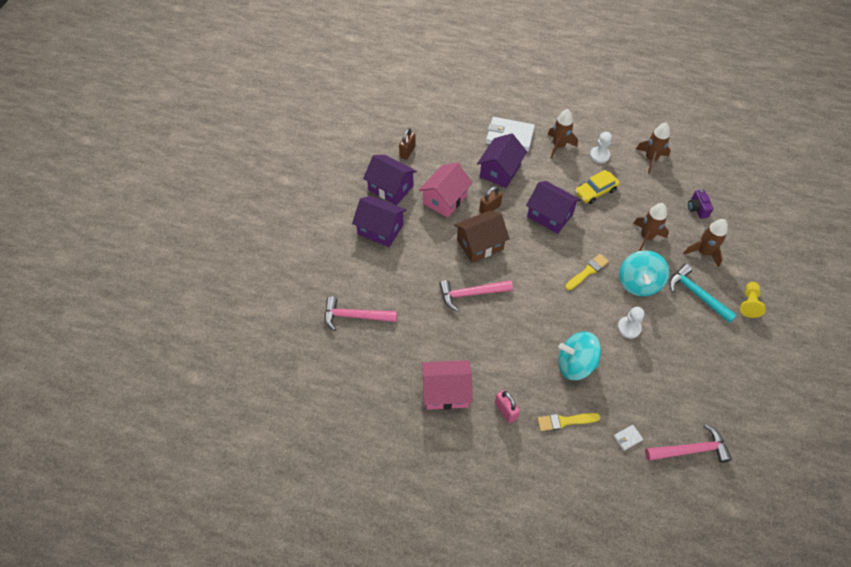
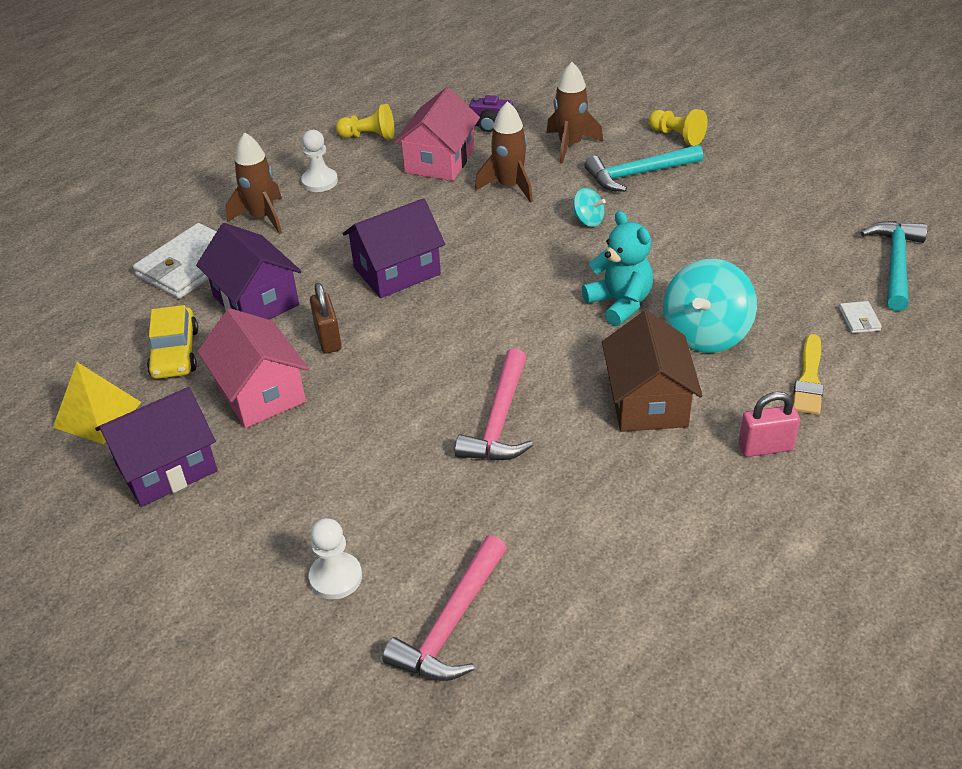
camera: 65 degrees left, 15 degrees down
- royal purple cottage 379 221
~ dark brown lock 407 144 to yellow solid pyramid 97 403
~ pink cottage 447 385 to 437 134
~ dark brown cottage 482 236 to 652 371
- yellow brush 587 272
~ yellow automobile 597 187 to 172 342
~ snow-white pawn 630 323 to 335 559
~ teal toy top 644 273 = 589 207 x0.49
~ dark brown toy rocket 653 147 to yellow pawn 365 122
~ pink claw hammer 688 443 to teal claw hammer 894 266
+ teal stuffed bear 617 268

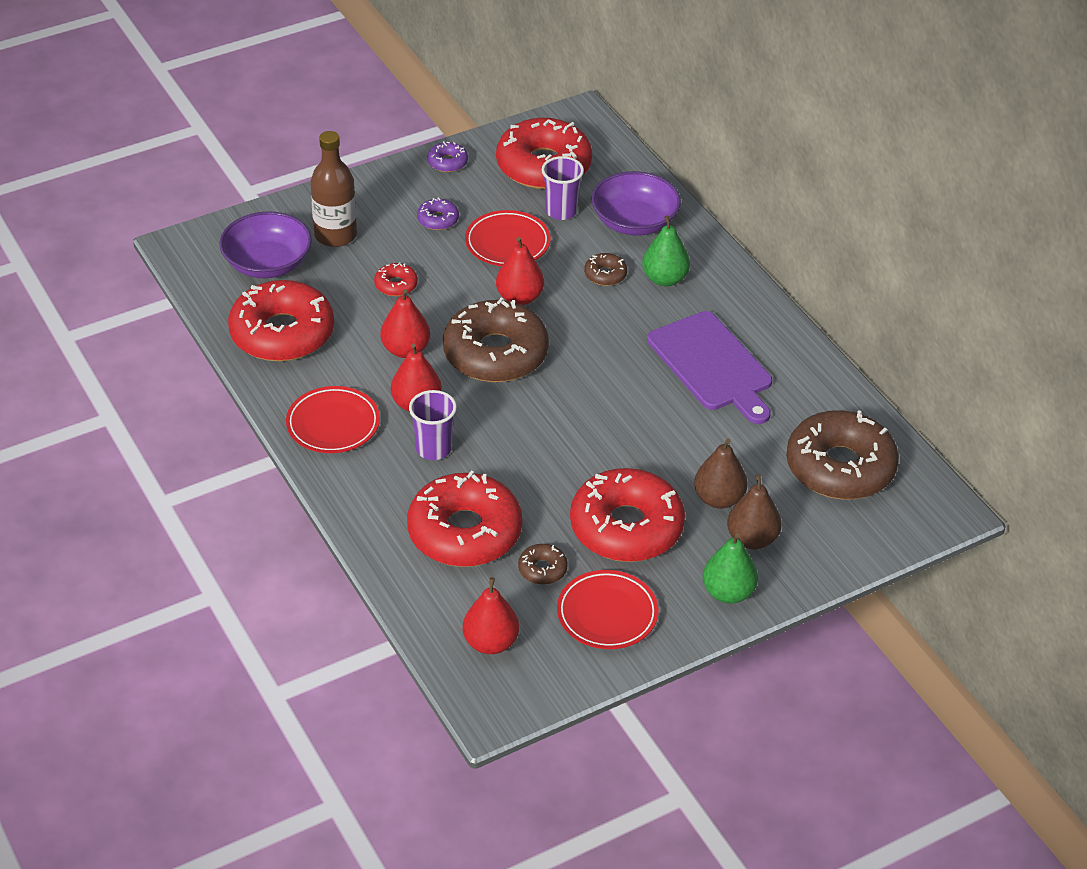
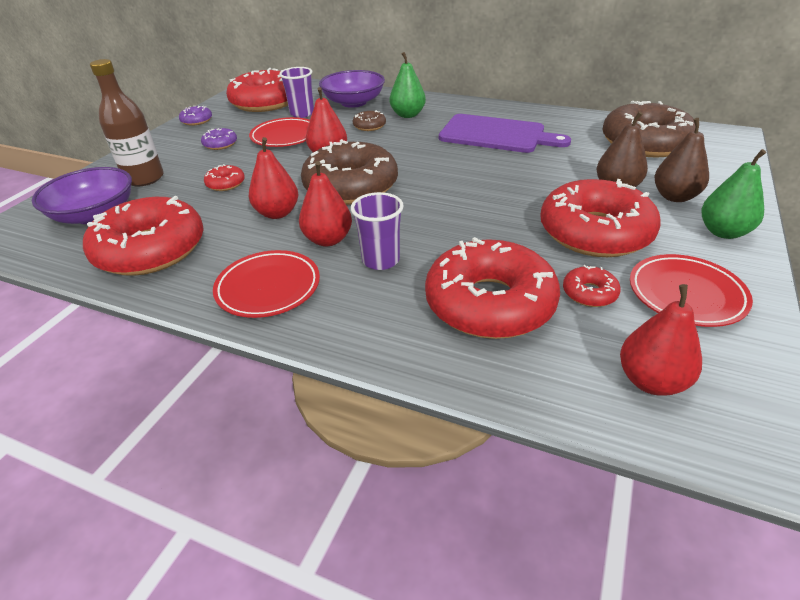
camera: 35 degrees left, 5 degrees down
~ dark brown glazed donut 543 564 to crimson glazed donut 592 286

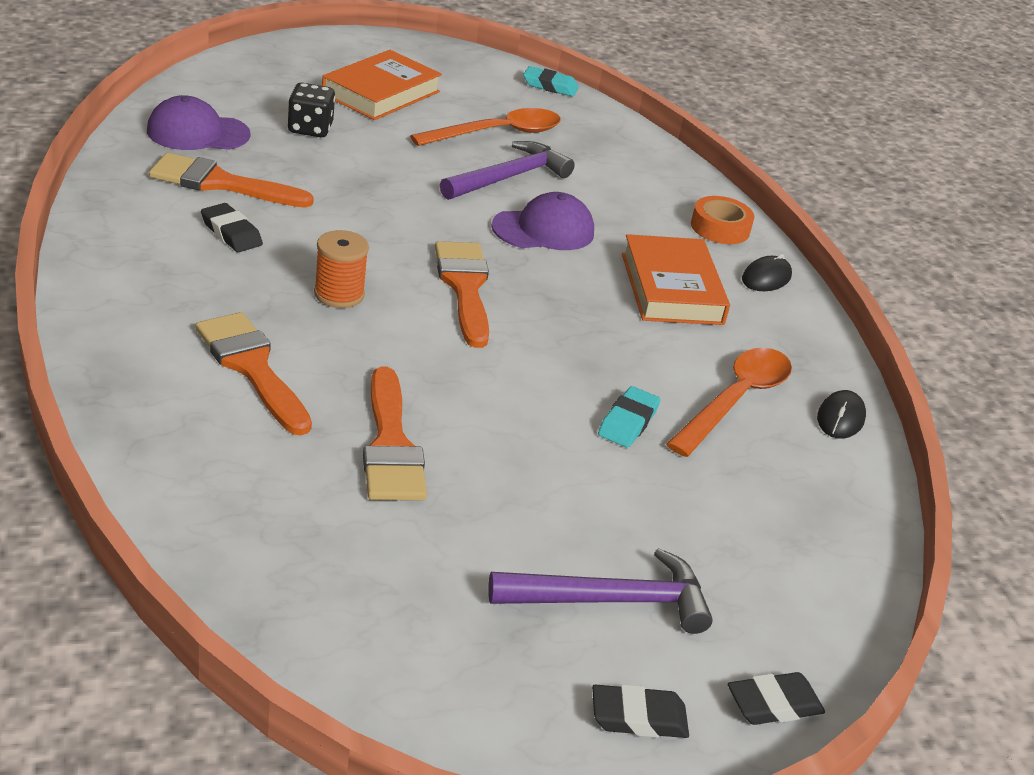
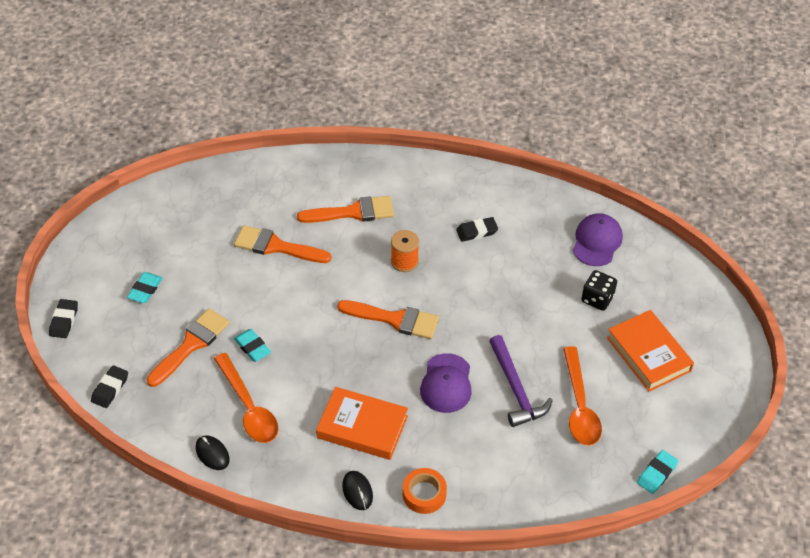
camera: 120 degrees right, 15 degrees up
~ orange-coloured brush 231 180 to 188 347
~ royal purple claw hammer 600 591 to teal pencil eraser 145 287
~ ebony pencil eraser 640 711 to 109 386

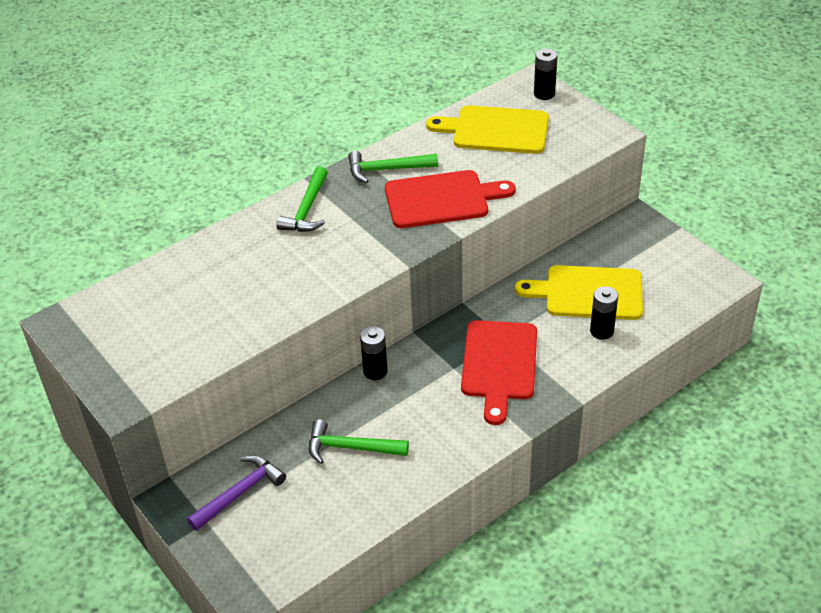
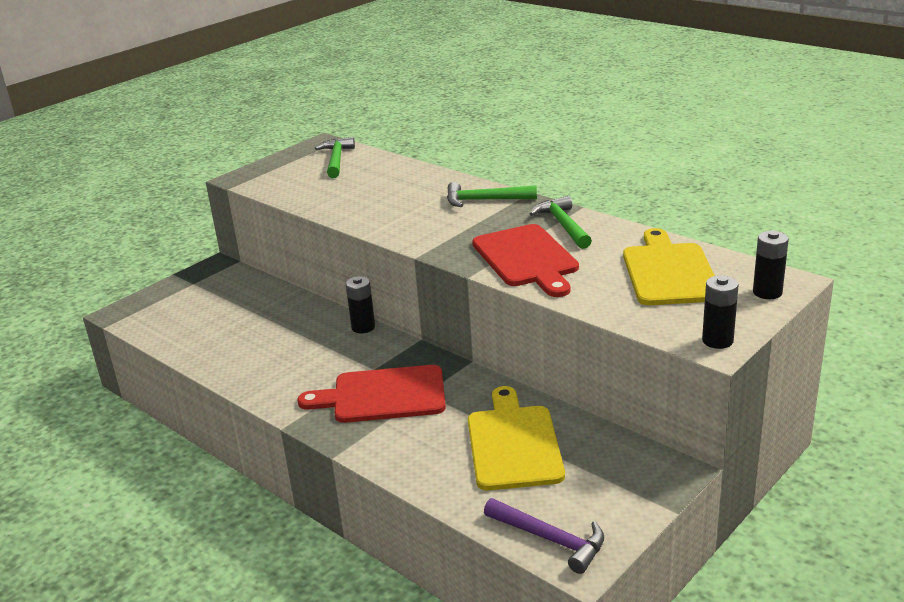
camera: 80 degrees right, 15 degrees down
~ royal purple claw hammer 236 493 to 544 536
~ green claw hammer 359 441 to 335 157
~ ebony battery 604 313 to 720 312

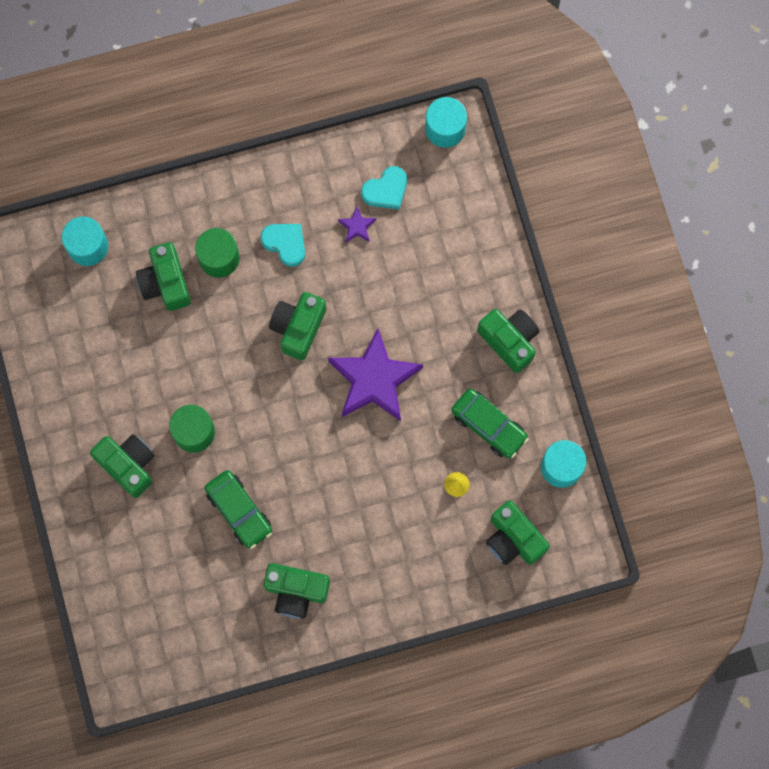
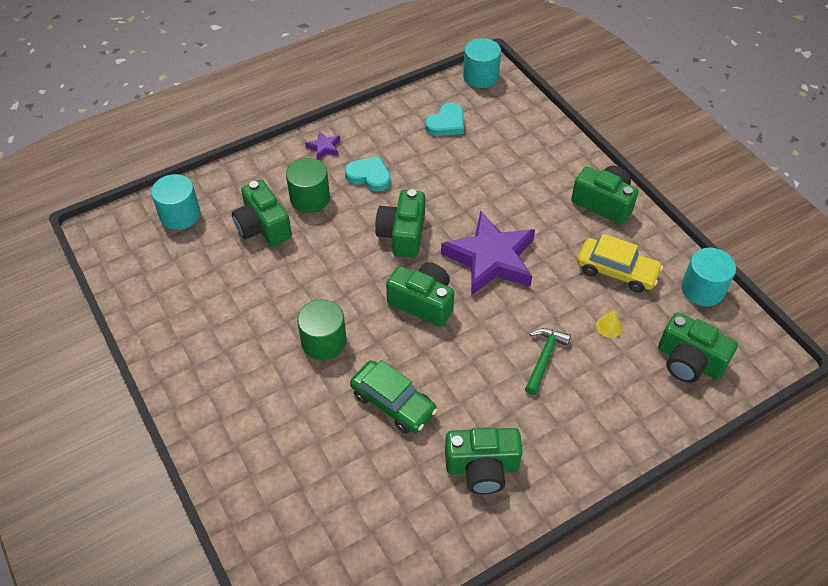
camera: 15 degrees left, 25 degrees down
~ green photo camera 122 466 to 420 294
~ royal purple star shape 357 224 to 322 146
~ green automobile 490 423 to yellow automobile 620 263
+ green claw hammer 548 361

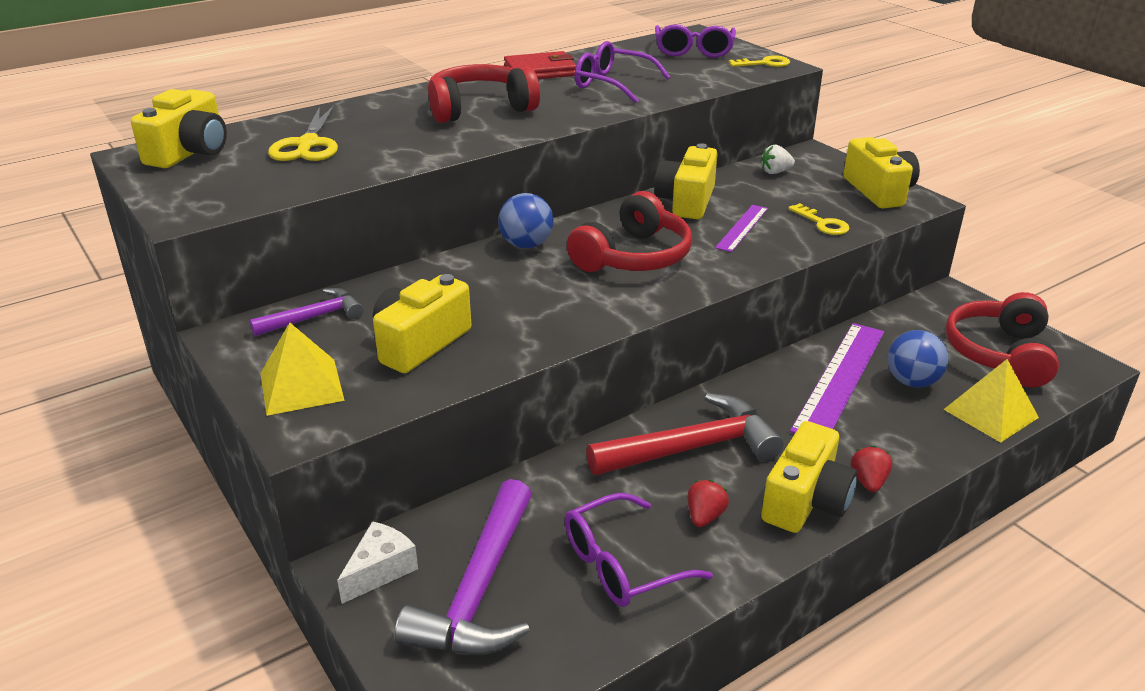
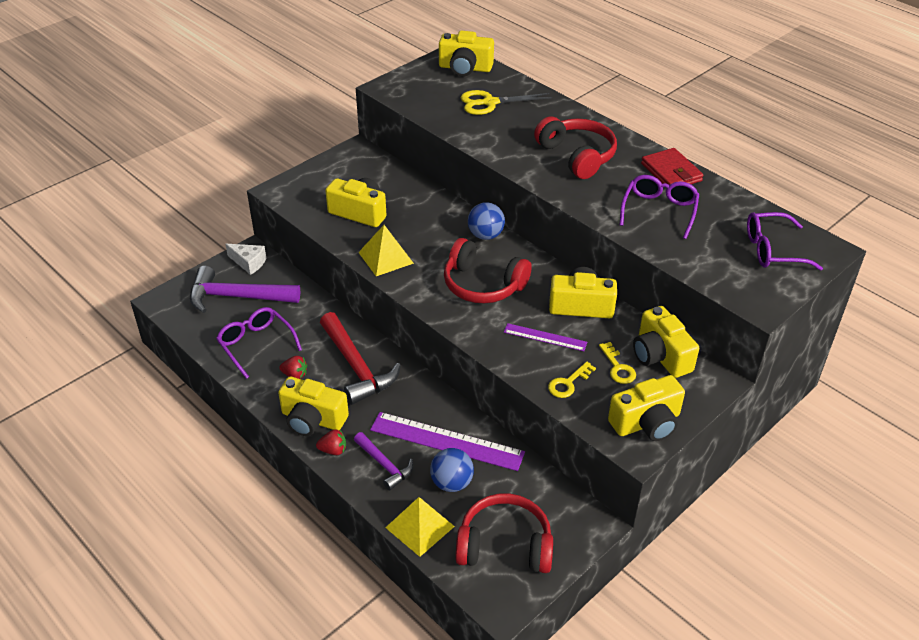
camera: 80 degrees right, 10 degrees up
~ royal purple claw hammer 306 312 to 383 461
~ yellow solid pyramid 302 369 to 386 250
~ yellow key 759 61 to 617 363
~ snow-white strawberry 778 159 to yellow photo camera 666 342

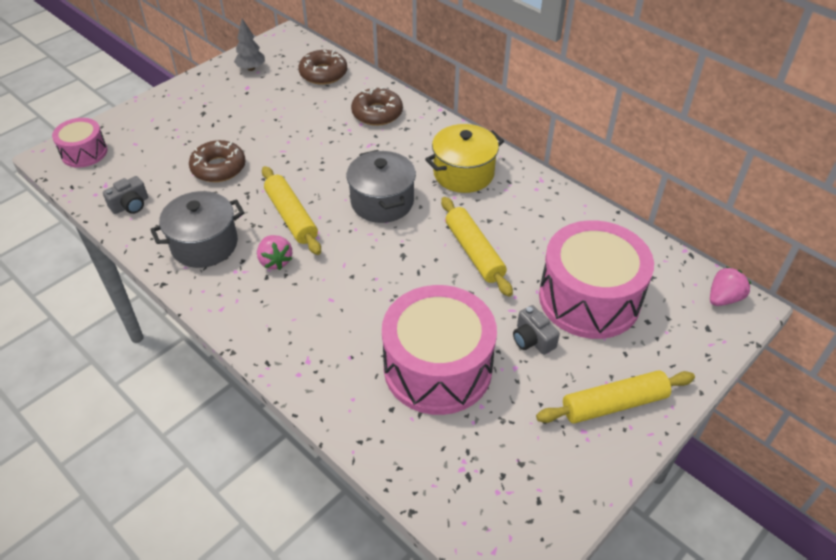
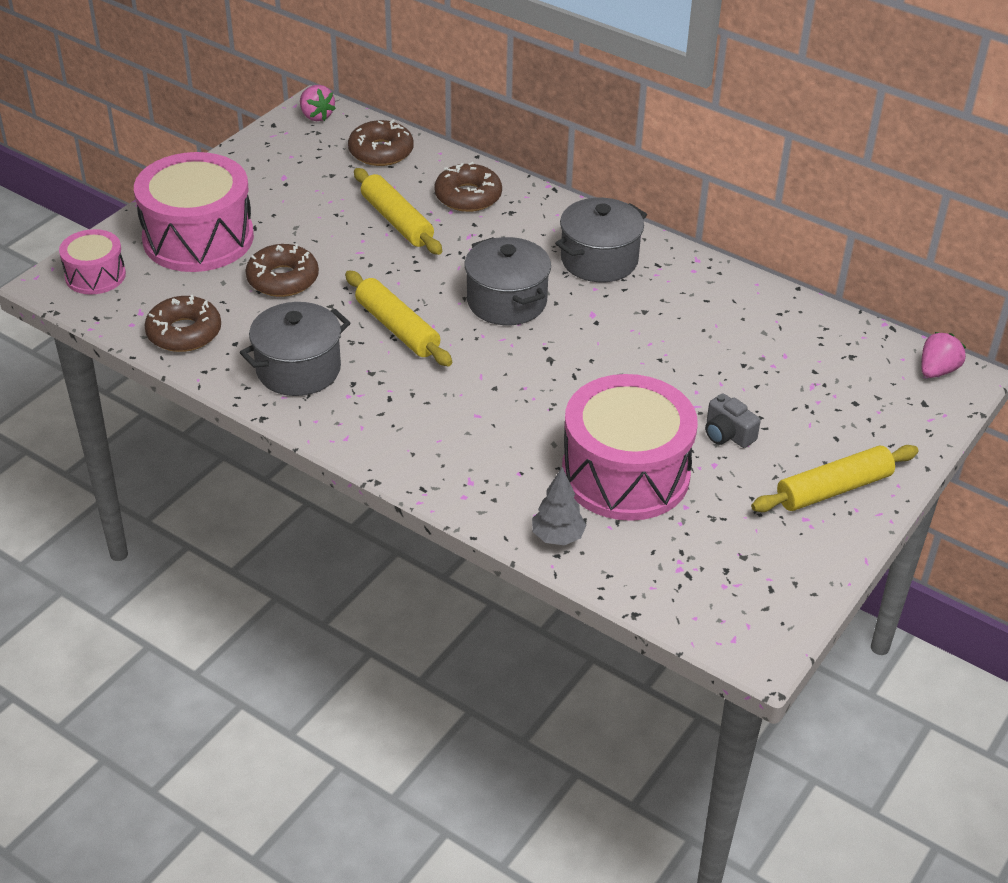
camera: 10 degrees left, 5 degrees down
~ grey photo camera 125 195 to dark brown glazed donut 182 323
~ grey toy tree 249 44 to 559 506
~ pink strawberry 274 252 to 318 103
~ yellow pot 464 158 to grey pot 601 240
~ yellow dough roller 477 247 to 398 211
~ pink drum 596 279 to 194 212

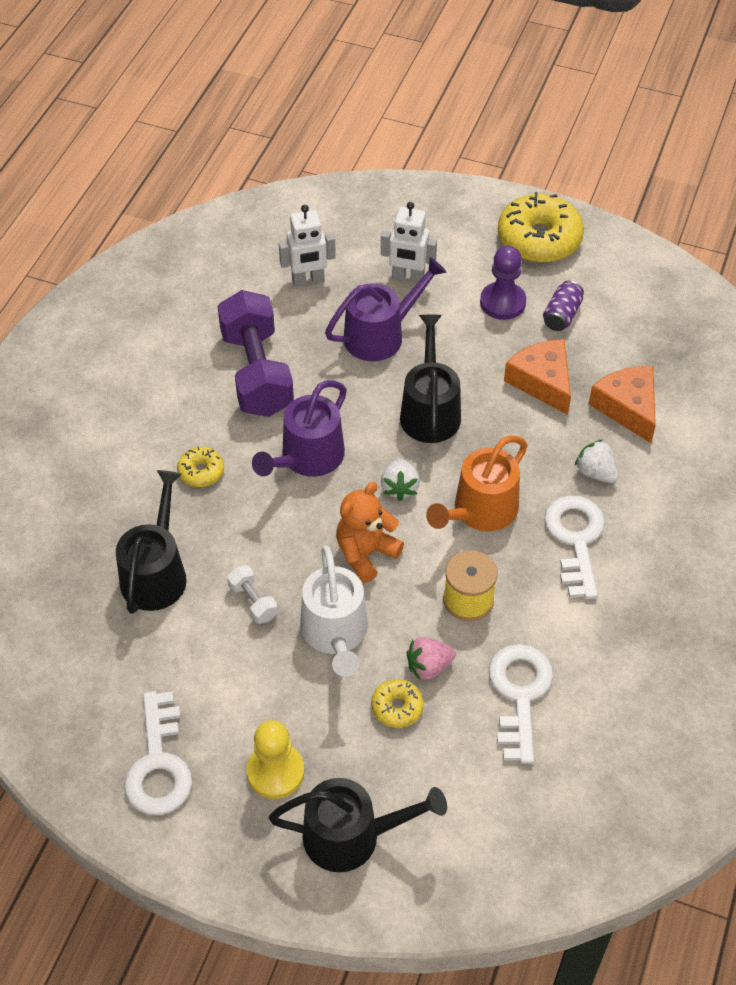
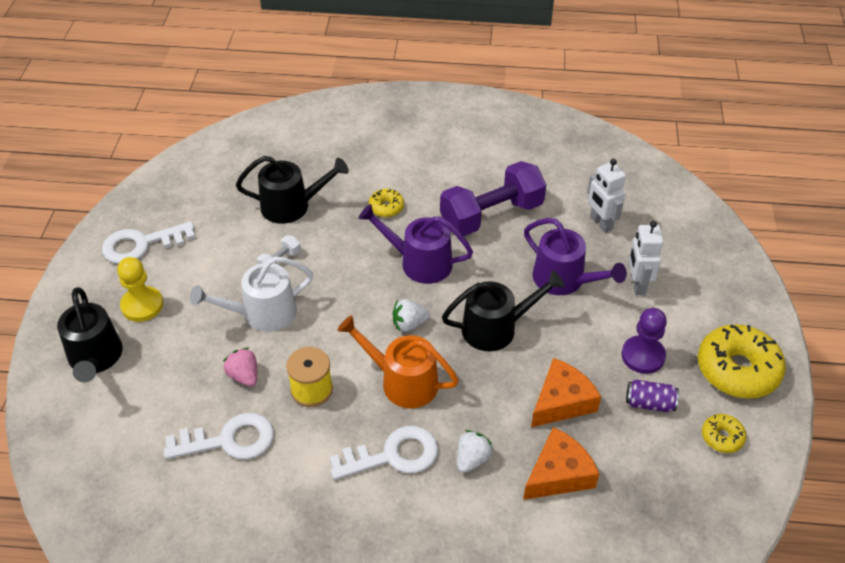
camera: 75 degrees right, 5 degrees down
- orange-coloured stuffed bear 370 532
~ yellow glazed donut 397 703 to 724 433

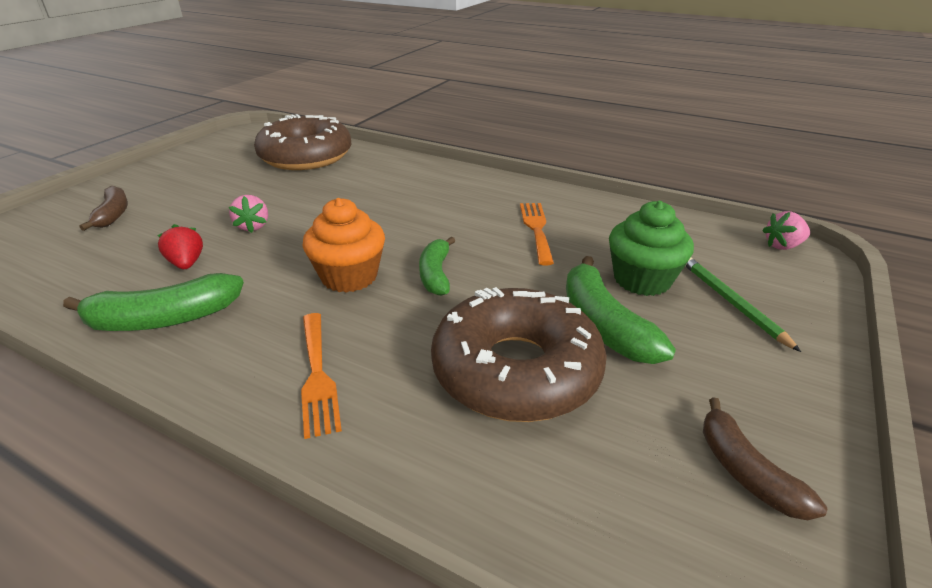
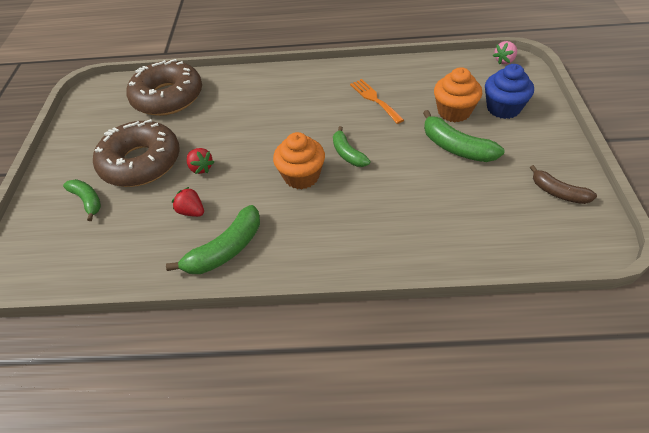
camera: 25 degrees left, 15 degrees up
~ dark brown toy banana 103 208 to green toy banana 82 200
~ pink strawberry 248 214 to crimson strawberry 200 161
- orange-coloured table fork 321 376
~ dark brown glazed donut 519 354 to 136 153
~ green fairy cake 651 248 to orange-coloured fairy cake 458 94
~ green lead pencil 743 305 to cobalt fairy cake 509 91

